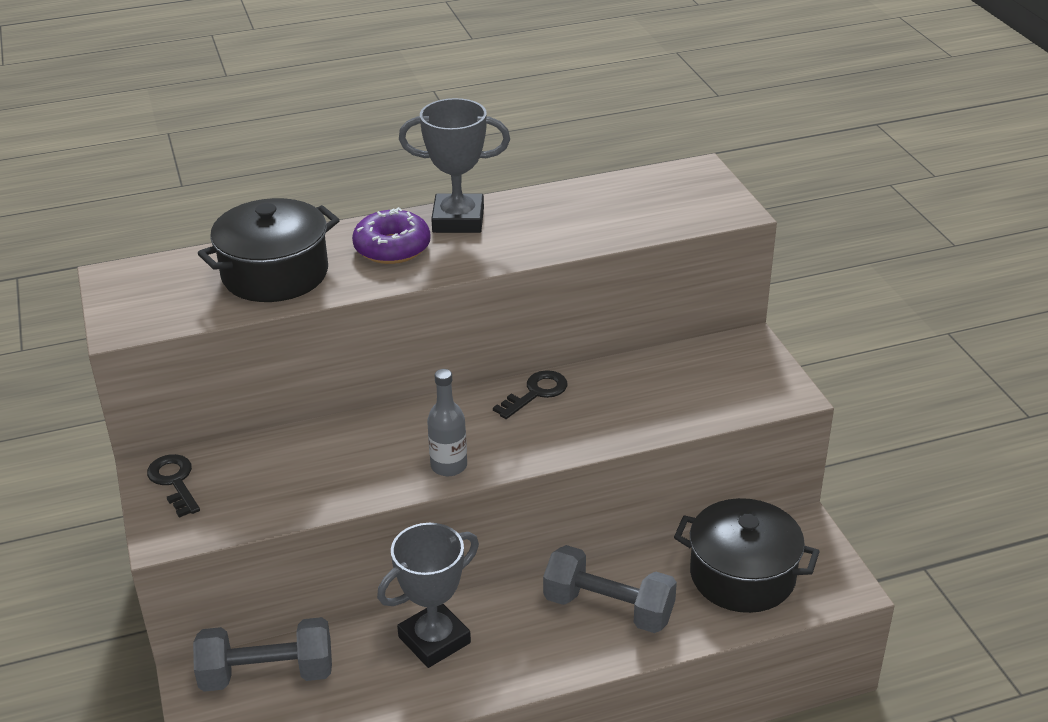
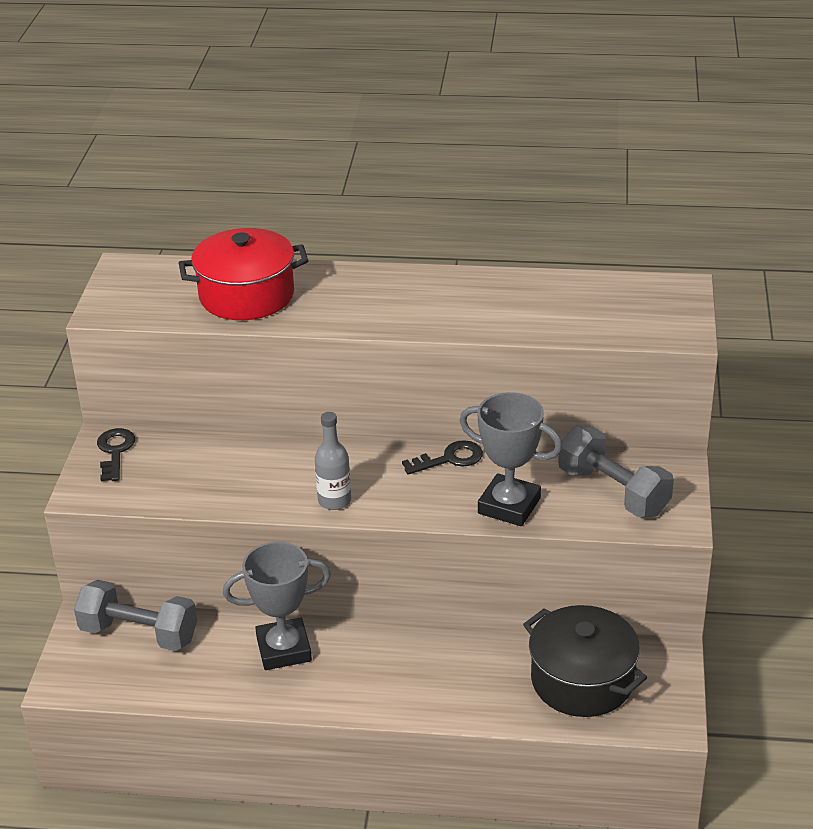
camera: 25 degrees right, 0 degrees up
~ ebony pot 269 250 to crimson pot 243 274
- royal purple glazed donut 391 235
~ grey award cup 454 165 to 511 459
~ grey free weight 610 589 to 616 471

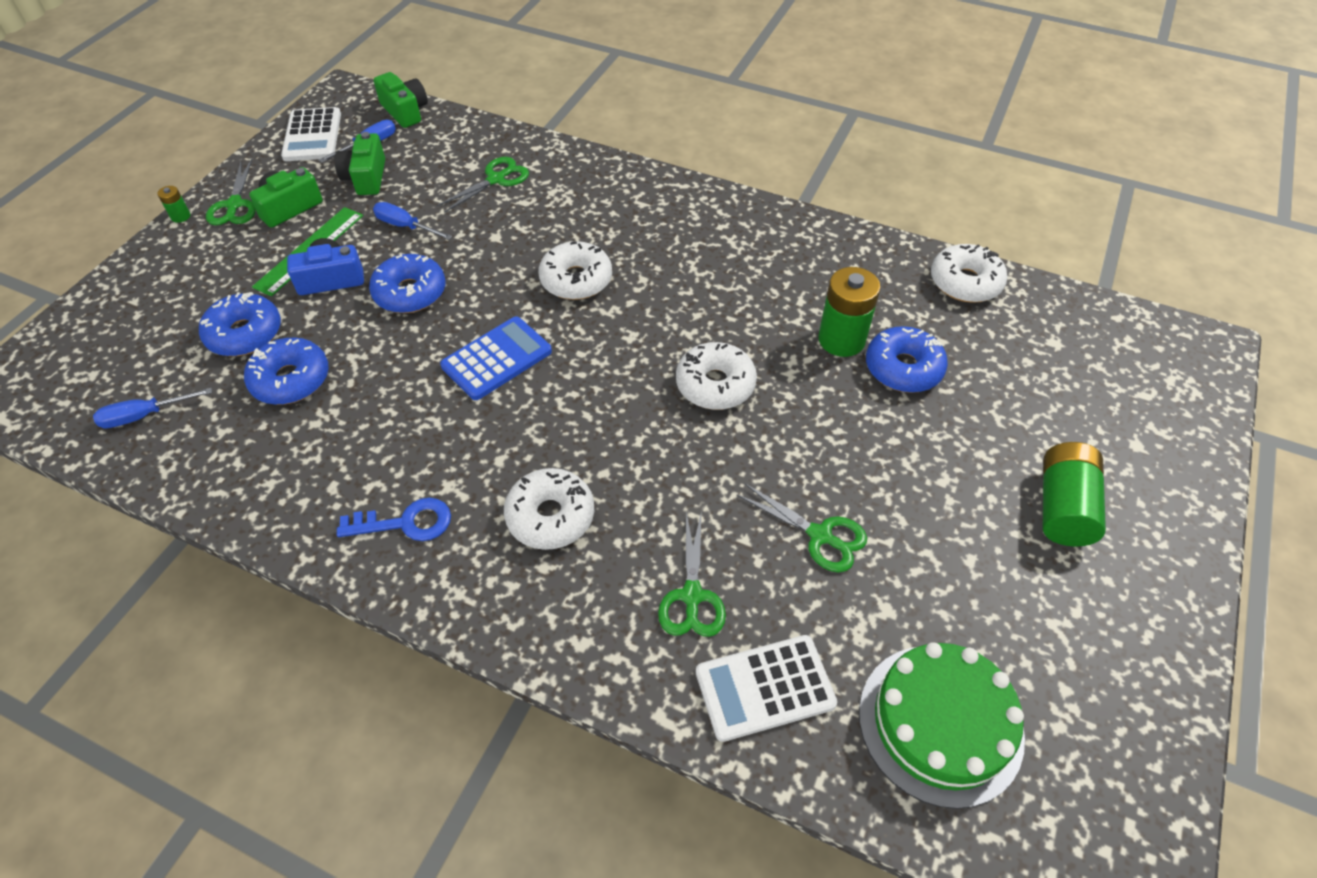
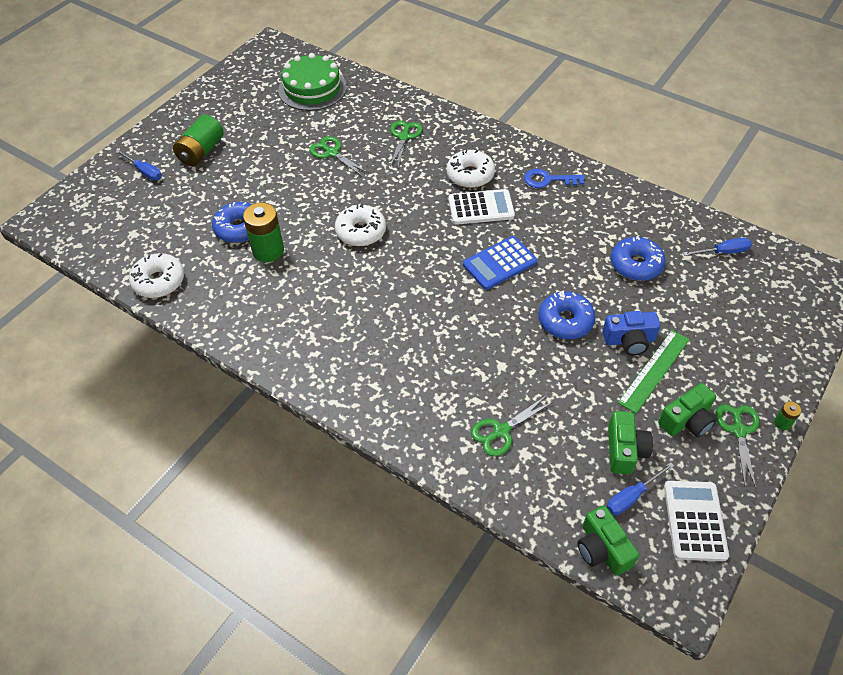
camera: 170 degrees left, 0 degrees up
- cobalt glazed donut 240 324
~ cobalt screwdriver 413 221 to 139 165
- snow-white glazed donut 575 270
~ snow-white pocket calculator 766 688 to 482 207

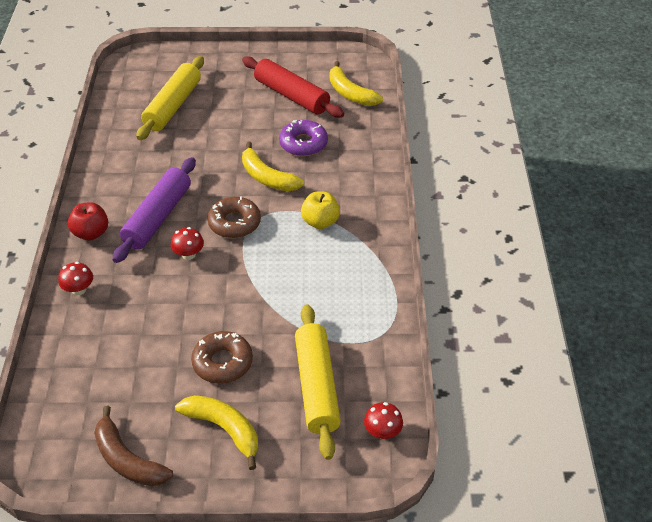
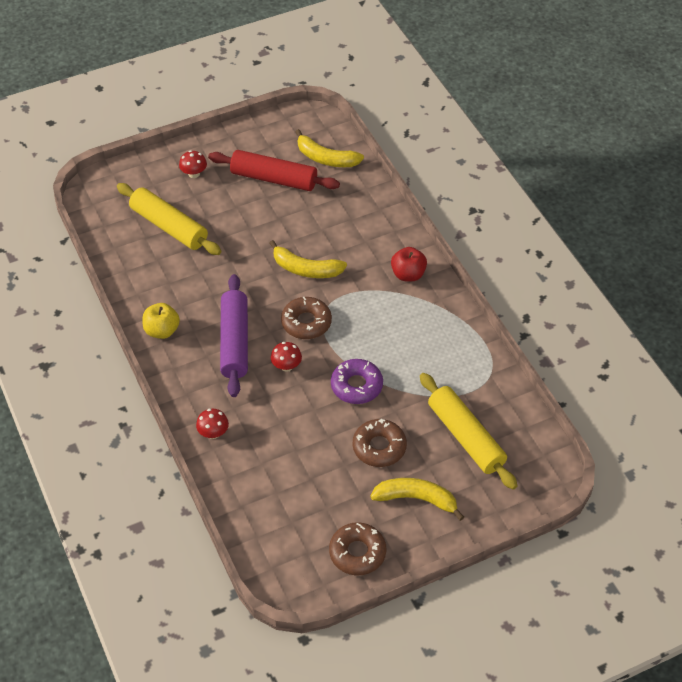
camera: 25 degrees left, 5 degrees up
~ crimson apple fruit 88 221 to 409 264
~ dark brown toy banana 133 446 to dark brown glazed donut 357 548
~ yellow dough roller 170 98 = 169 219 45 degrees counterclockwise
~ royal purple glazed donut 303 138 to 357 381
~ yellow apple fruit 320 210 to 161 321
~ crimson mushroom 383 420 to 193 164

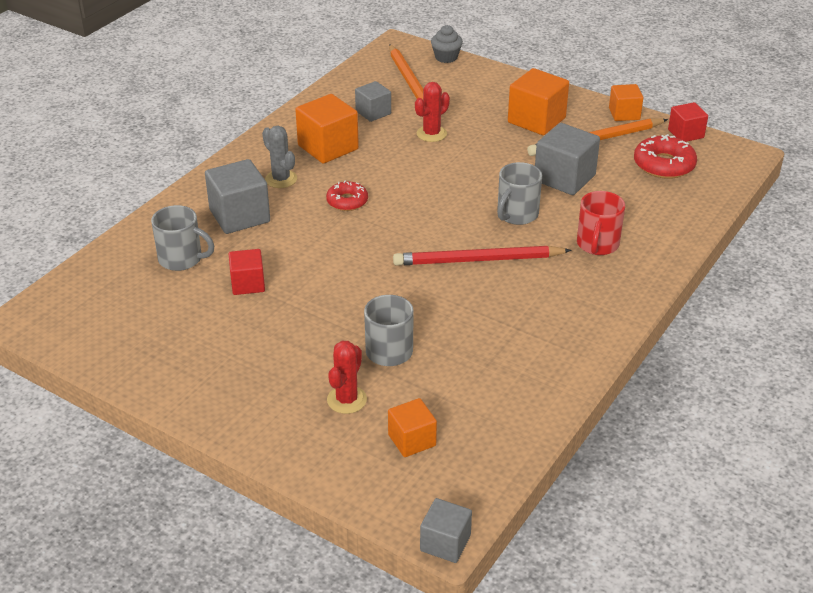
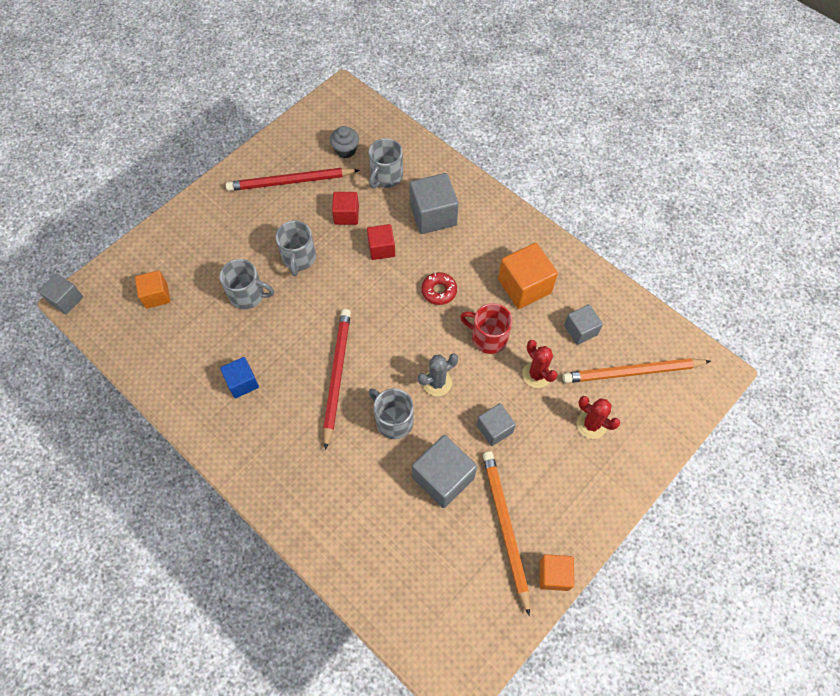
camera: 100 degrees right, 25 degrees up
~ grey prickly plant 279 157 to 438 375
~ crimson prickly plant 347 377 to 598 417
~ grey fairy cake 447 44 to 344 142
- orange-coloured cube 538 101
~ crimson tea mug 601 223 to 486 328
- crimson glazed donut 665 156
~ crimson cube 688 122 to 381 242
+ cobalt cube 239 377
+ crimson lead pencil 293 179
+ grey tea mug 296 248
+ grey cube 496 424

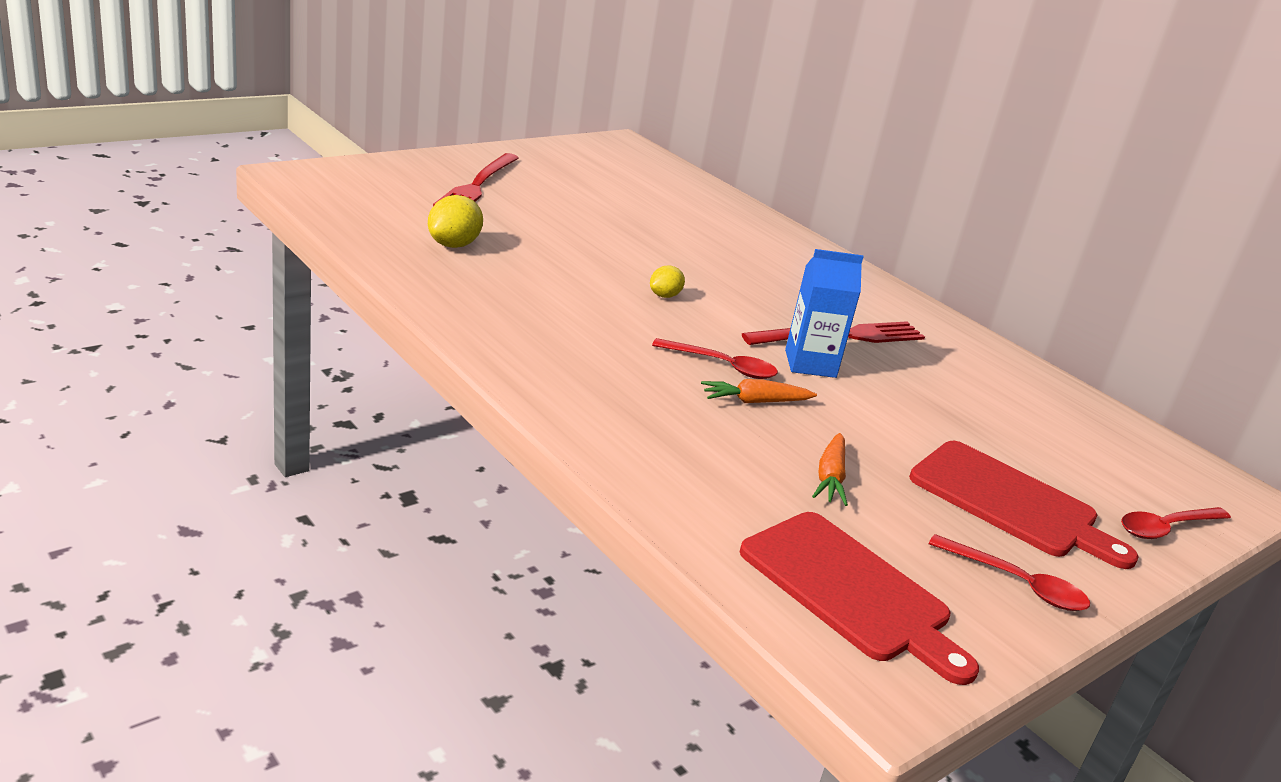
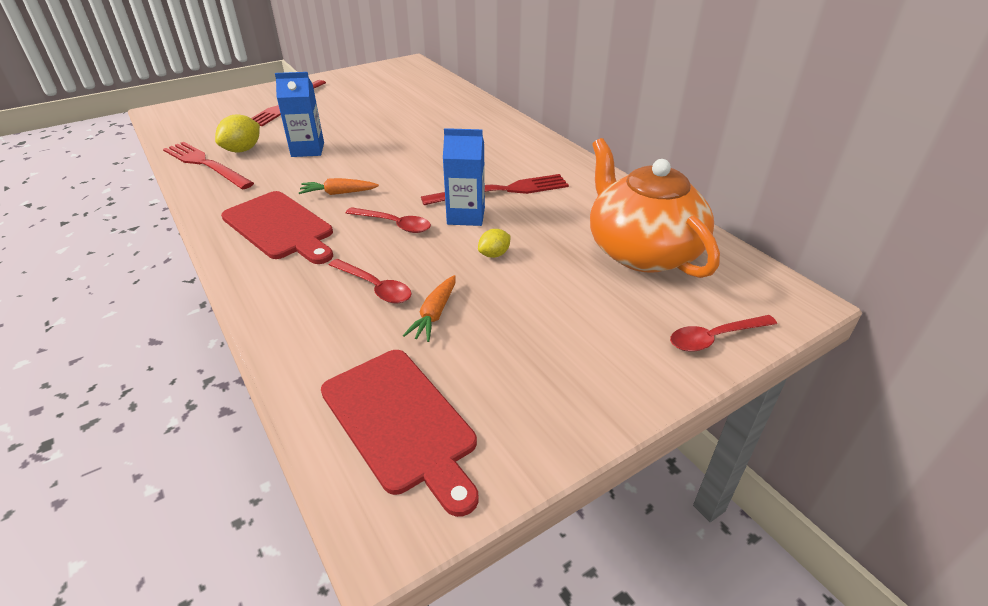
camera: 10 degrees right, 10 degrees up
~ yellow citrus fruit 667 282 to 494 243
~ orange-coloured carrot 759 391 to 338 186
~ crimson chopping board 1024 505 to 277 227
~ crimson spoon 1009 572 to 370 281
+ crimson table fork 208 165
+ cobalt carton 299 114
+ orange-coloured tea pot 655 208

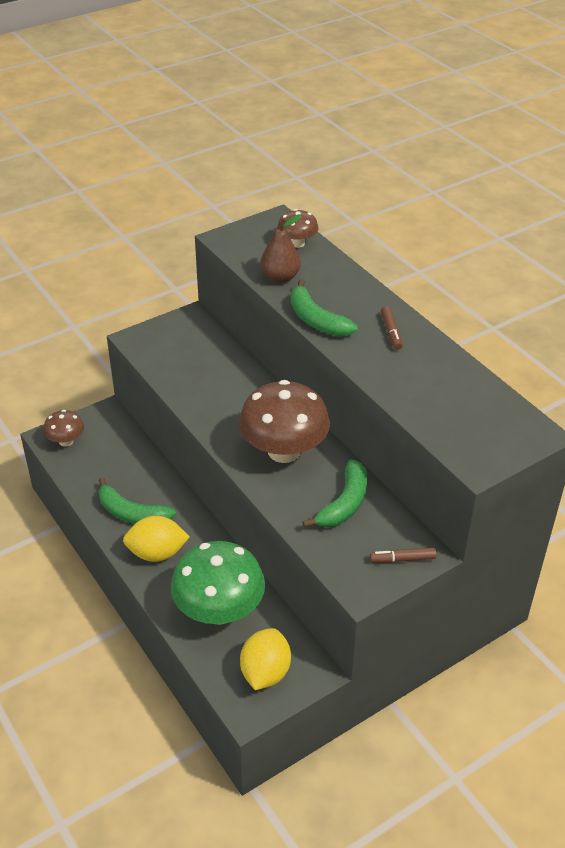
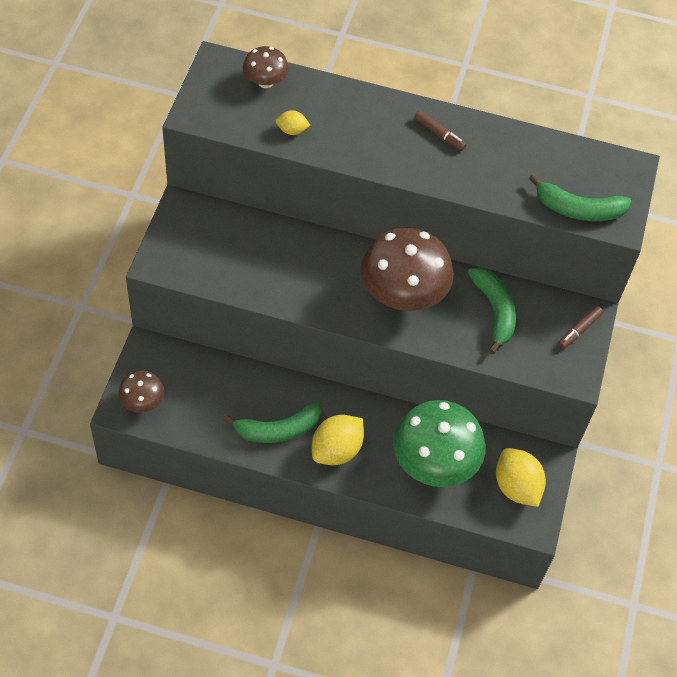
camera: 45 degrees left, 15 degrees up
~ dark brown toy pear 281 248 to yellow citrus fruit 293 122
~ green toy banana 324 307 to 580 197

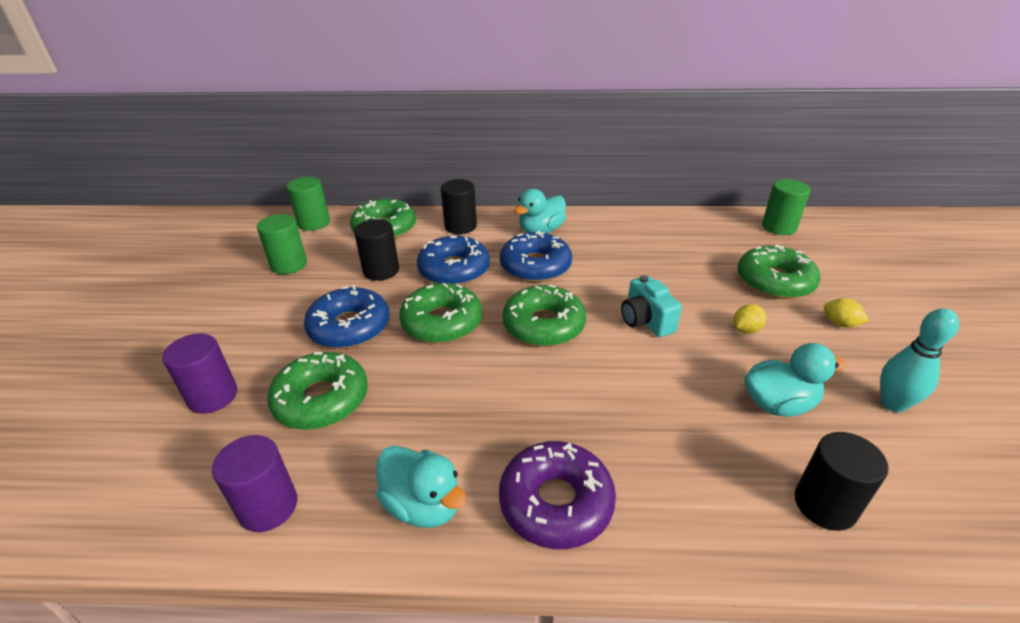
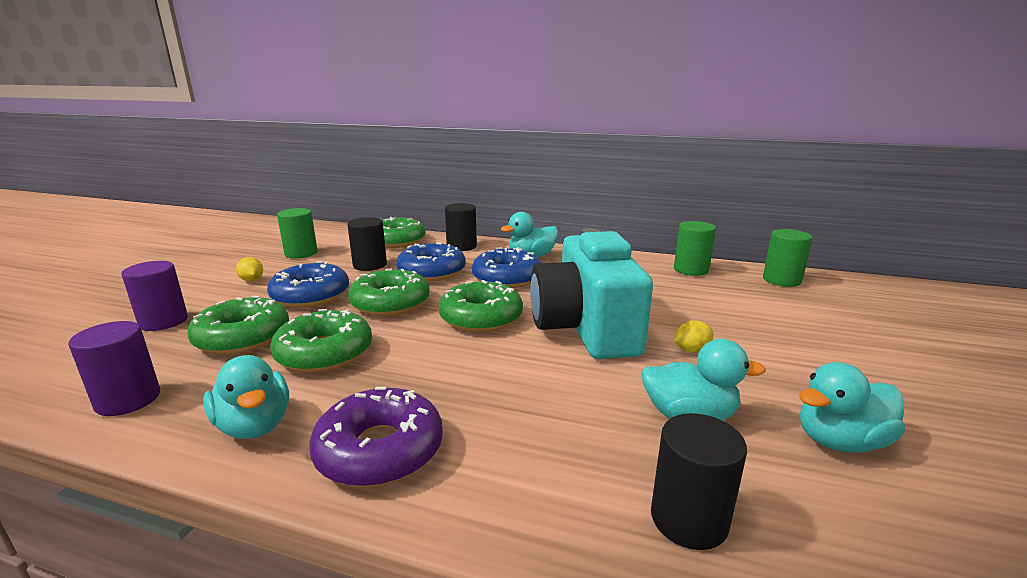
camera: 15 degrees right, 15 degrees down
~ green solid cylinder 308 204 to 695 248
~ teal photo camera 651 306 = 591 293 x2.14
~ green glazed donut 779 271 to 321 341
~ yellow citrus fruit 846 312 to 249 269
~ teal skittle 919 360 to teal toy duck 852 407

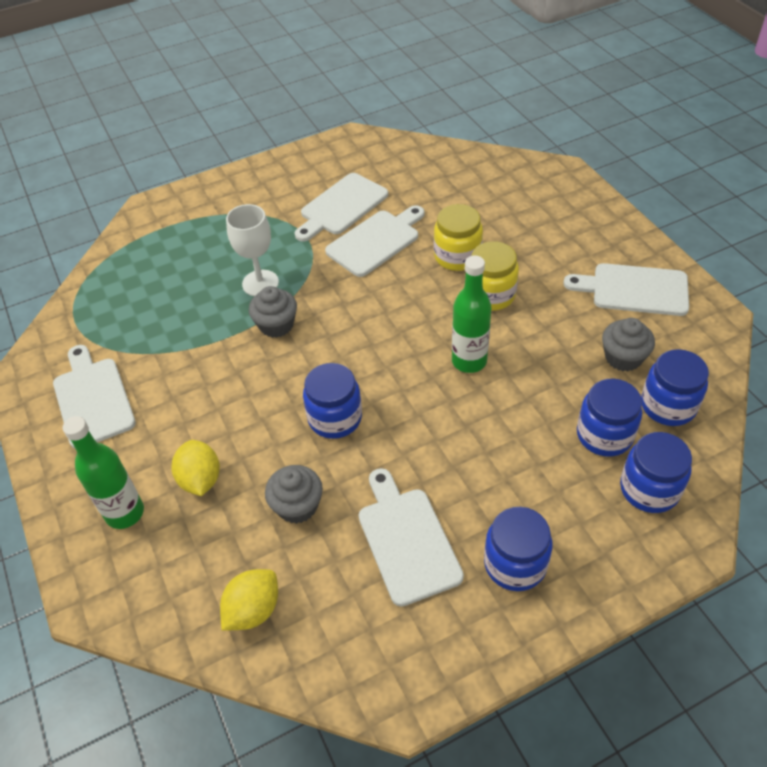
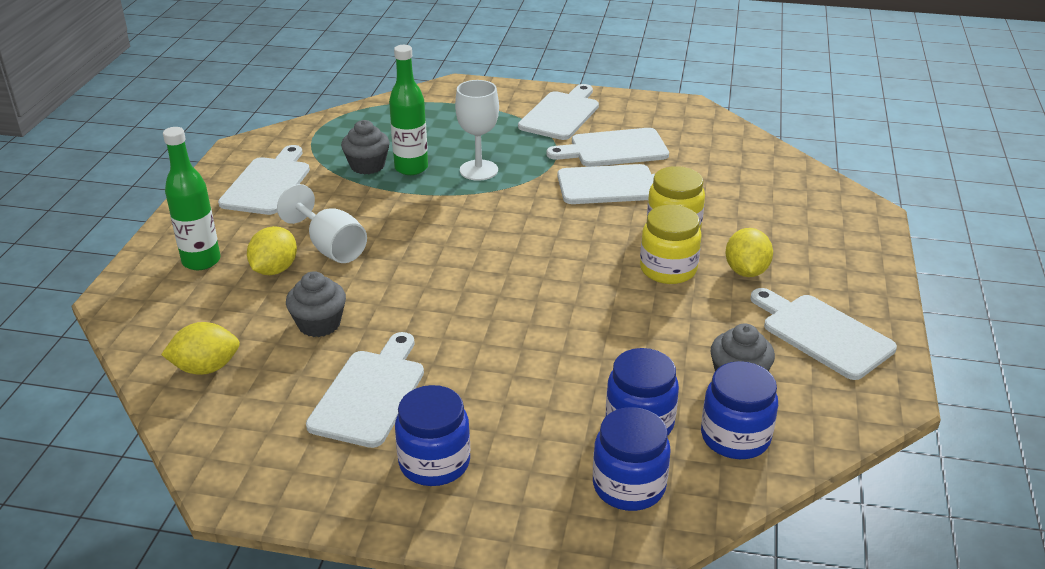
camera: 35 degrees right, 15 degrees down
~ grey fairy cake 273 312 to 365 147
- cobalt preserve jar 332 401
~ green flask 471 314 to 408 110
+ snow-white goblet 322 223
+ snow-white chopping board 558 112
+ yellow citrus fruit 749 252

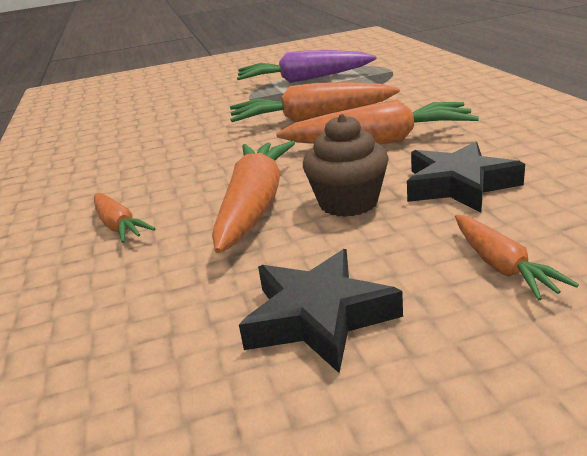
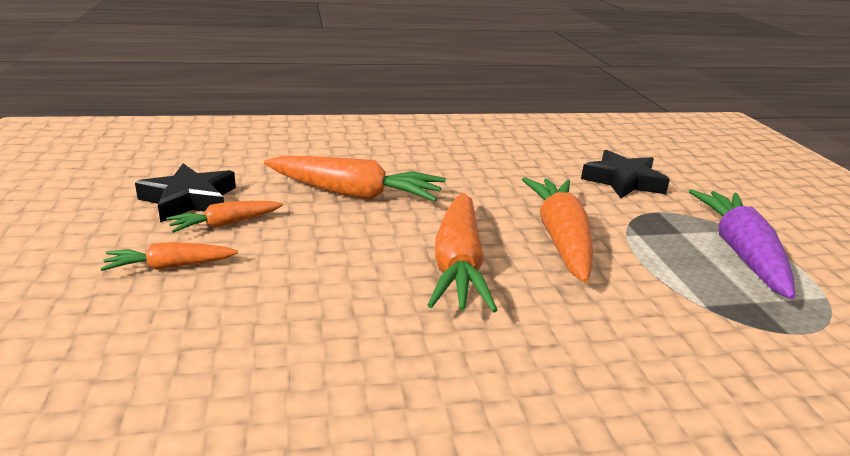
camera: 90 degrees right, 0 degrees up
~ orange-coloured carrot 125 218 to 224 217
- dark brown fairy cake 346 165
~ ebony star shape 466 177 to 625 174

